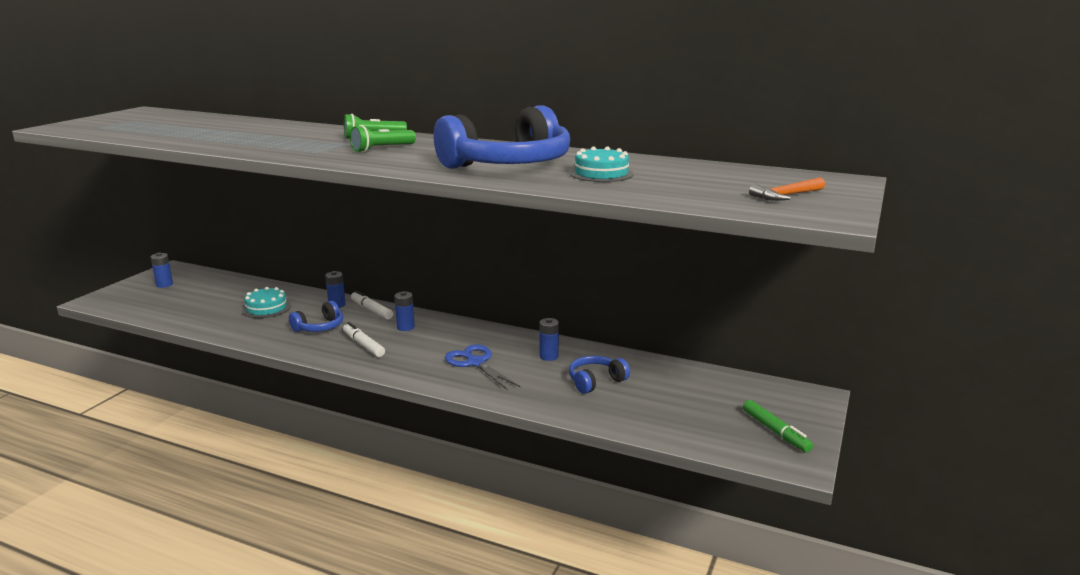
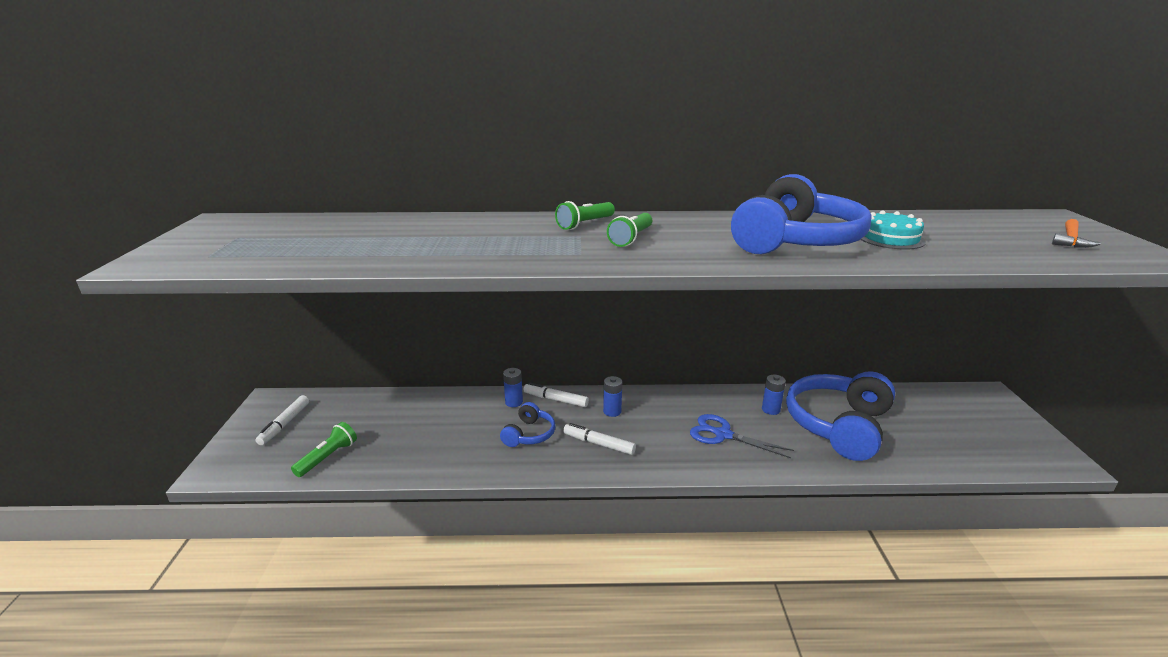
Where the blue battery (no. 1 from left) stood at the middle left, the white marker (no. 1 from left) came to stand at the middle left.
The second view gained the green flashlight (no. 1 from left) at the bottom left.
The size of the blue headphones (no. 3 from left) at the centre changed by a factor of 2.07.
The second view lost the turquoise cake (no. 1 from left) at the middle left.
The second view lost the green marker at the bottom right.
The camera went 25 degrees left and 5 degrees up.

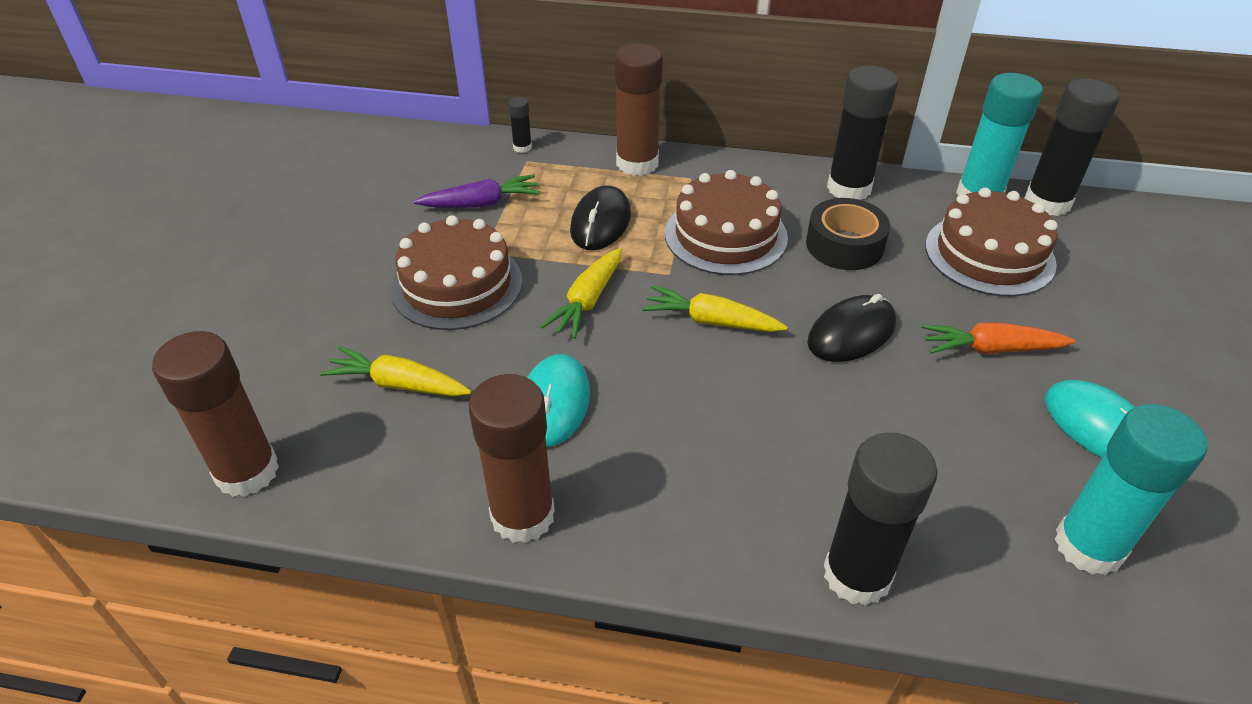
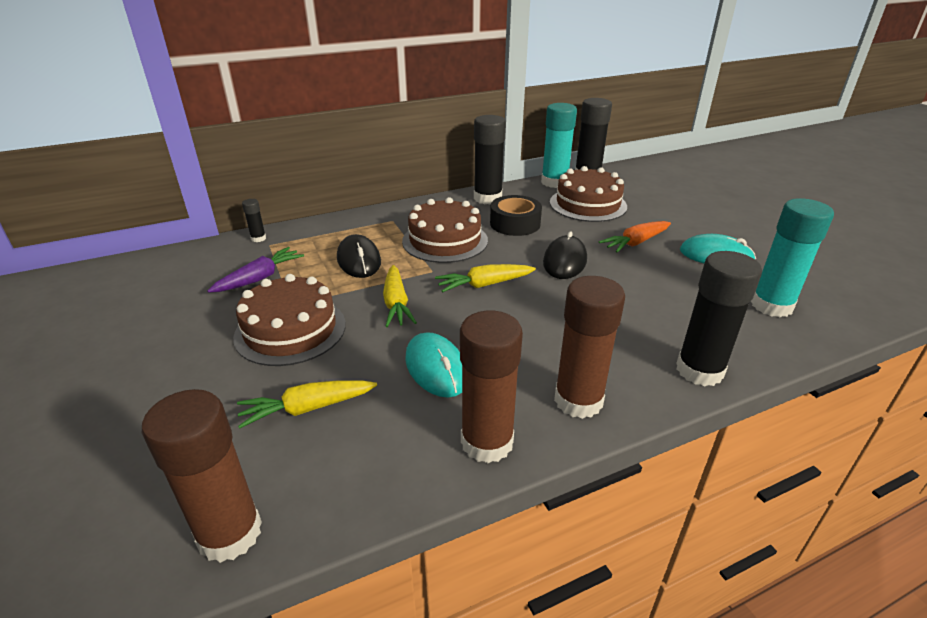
The brown glue stick (no. 3 from left) ended up elsewhere, having gone from the top centre to the centre.
The camera went 35 degrees left and 10 degrees down.

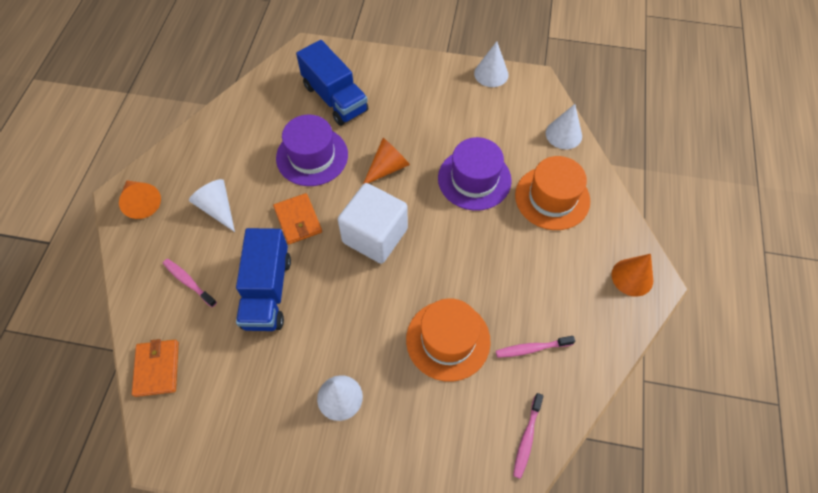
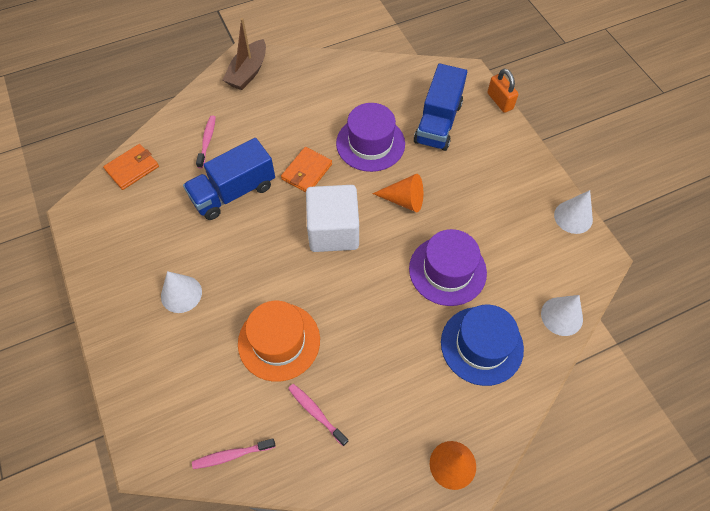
Where the orange cone (no. 1 from left) stood at the middle left, the brown boat came to stand at the top centre.
What was the orange hat (no. 2 from left) at the middle right turned into the blue hat at the bottom right.
The second view gained the orange padlock at the top right.
The second view lost the white cone (no. 1 from left) at the middle left.
The camera went 55 degrees right and 0 degrees up.

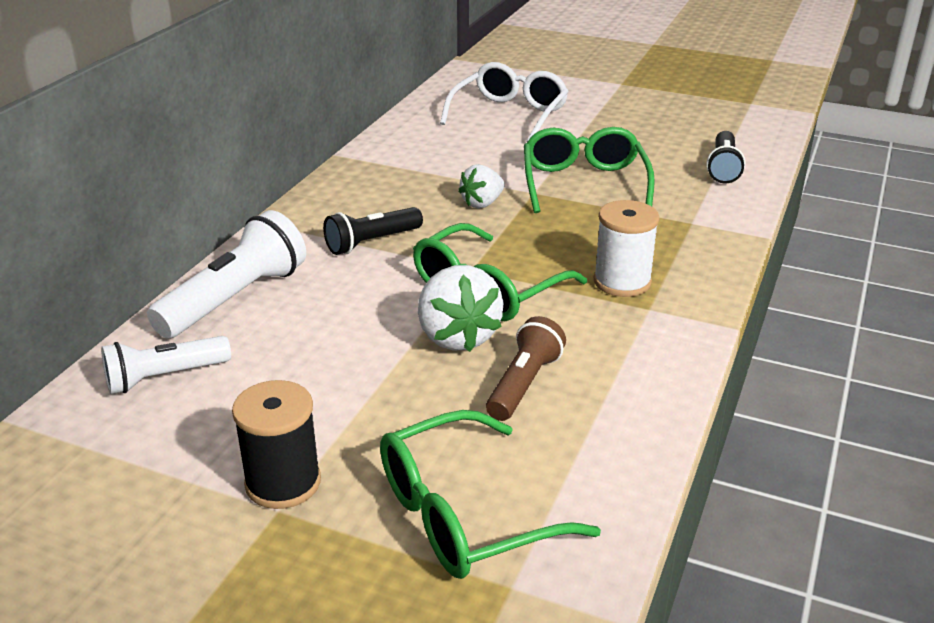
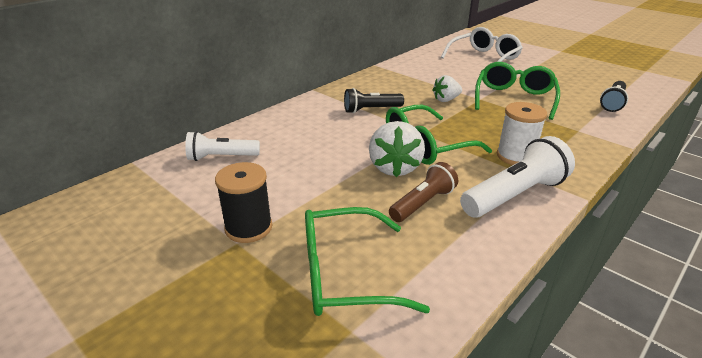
The white flashlight (no. 2 from left) ended up elsewhere, having gone from the middle left to the middle right.
The camera went 20 degrees right and 0 degrees up.

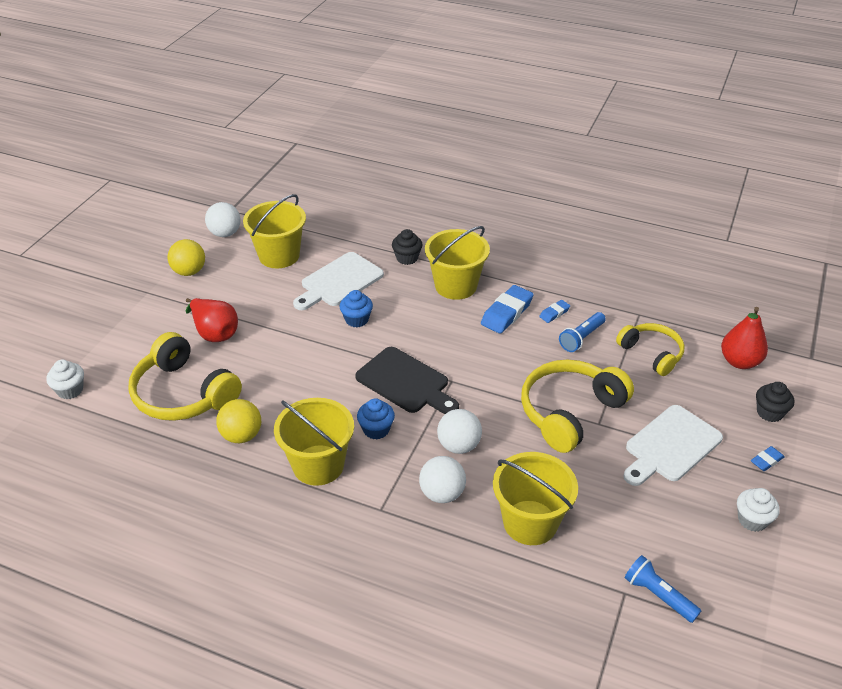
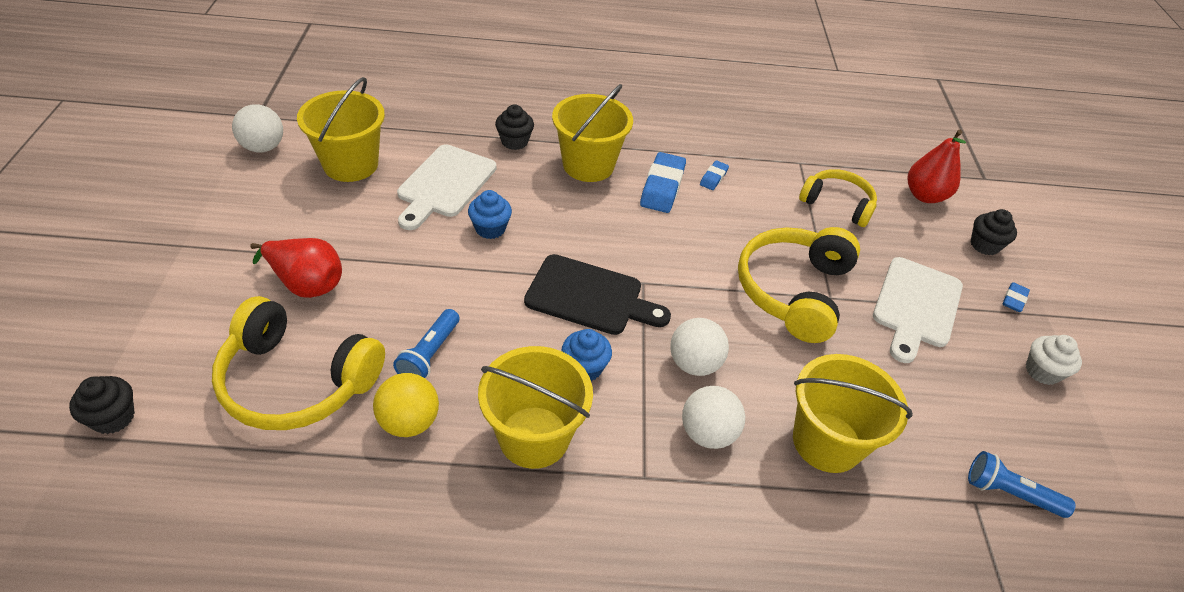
What was the white cupcake (no. 1 from left) at the middle left turned into the black cupcake (no. 1 from left) at the bottom left.
The blue flashlight (no. 1 from left) ended up elsewhere, having gone from the middle right to the centre.
The second view lost the yellow ball (no. 1 from left) at the middle left.
The camera went 25 degrees left and 5 degrees up.

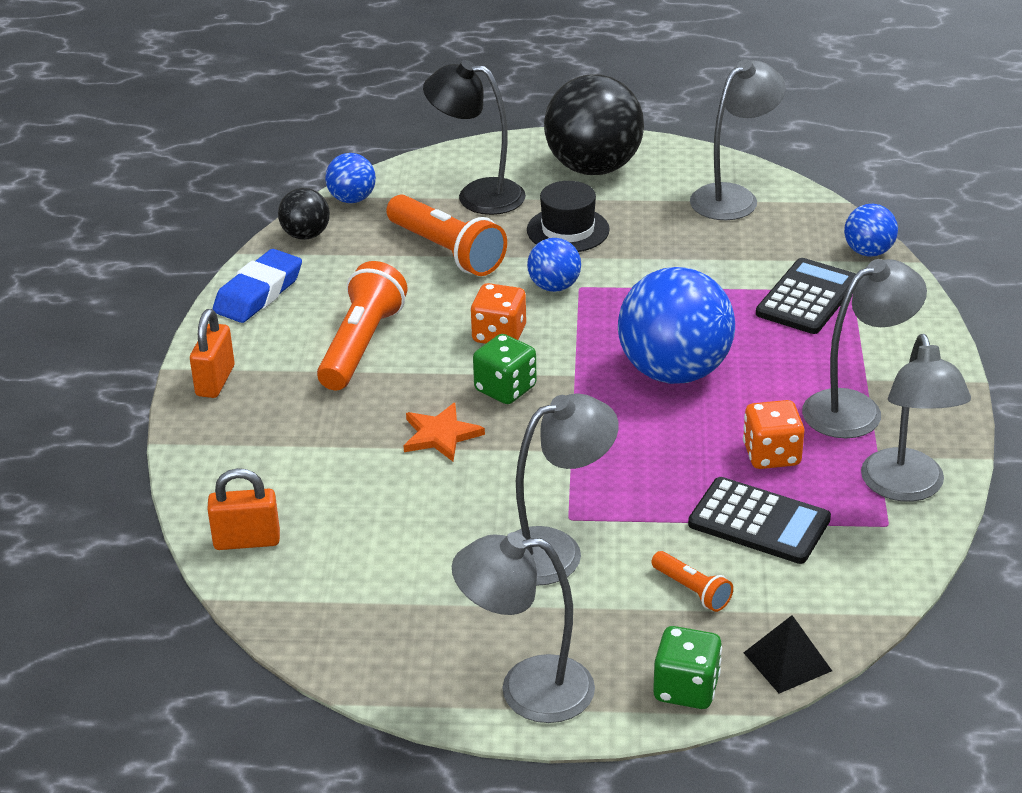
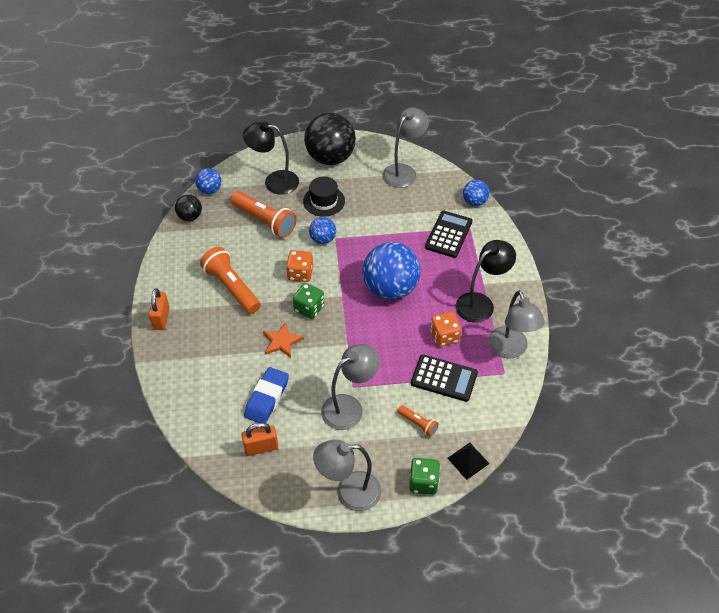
The orange flashlight (no. 1 from left) at the centre ended up facing another way, 45 degrees counterclockwise from before.
The orange padlock (no. 2 from left) ended up elsewhere, having gone from the middle left to the bottom centre.
The blue eraser ended up elsewhere, having gone from the middle left to the centre.
What was the grey lamp (no. 4 from left) at the middle right turned into the black lamp (no. 2 from left) at the middle right.
The camera went 10 degrees left and 15 degrees up.

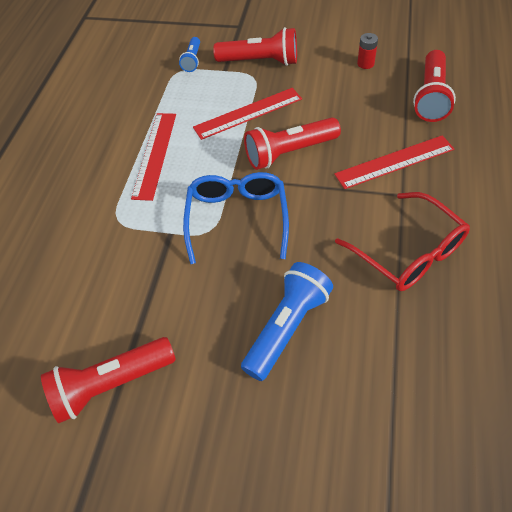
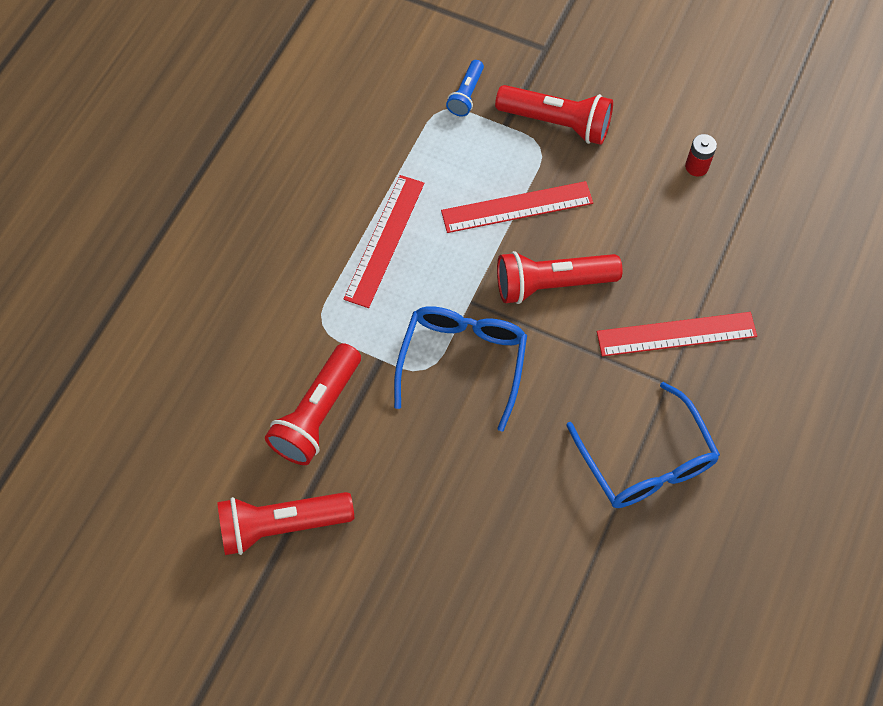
The red flashlight (no. 4 from left in the first image) ended up elsewhere, having gone from the top right to the centre.
What was the red glasses at the middle right turned into the blue glasses (no. 2 from left) at the middle right.
The second view lost the blue flashlight (no. 2 from left) at the centre.
The camera went 10 degrees right and 10 degrees up.

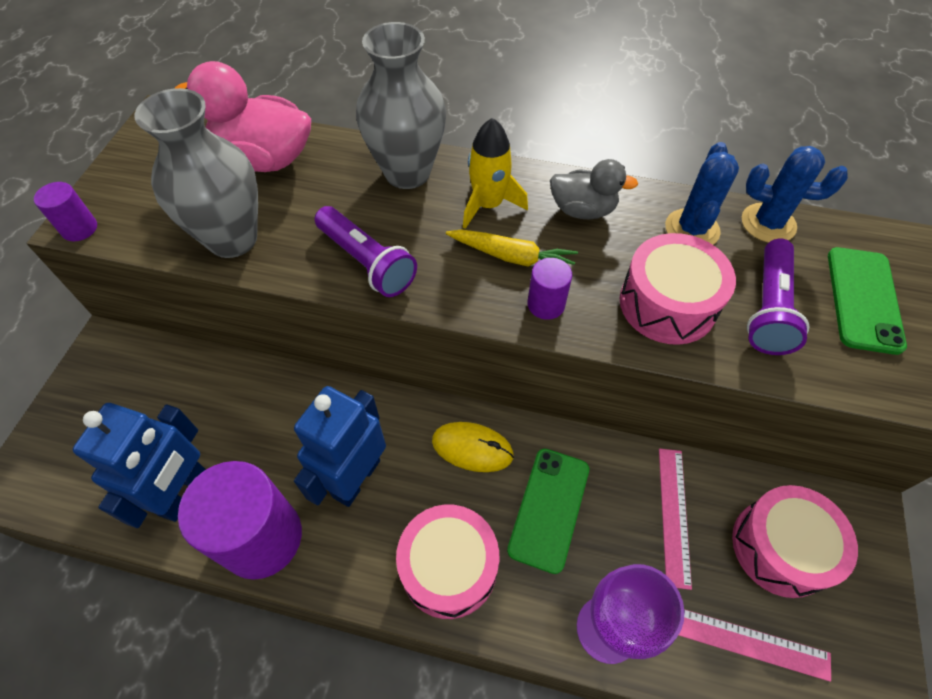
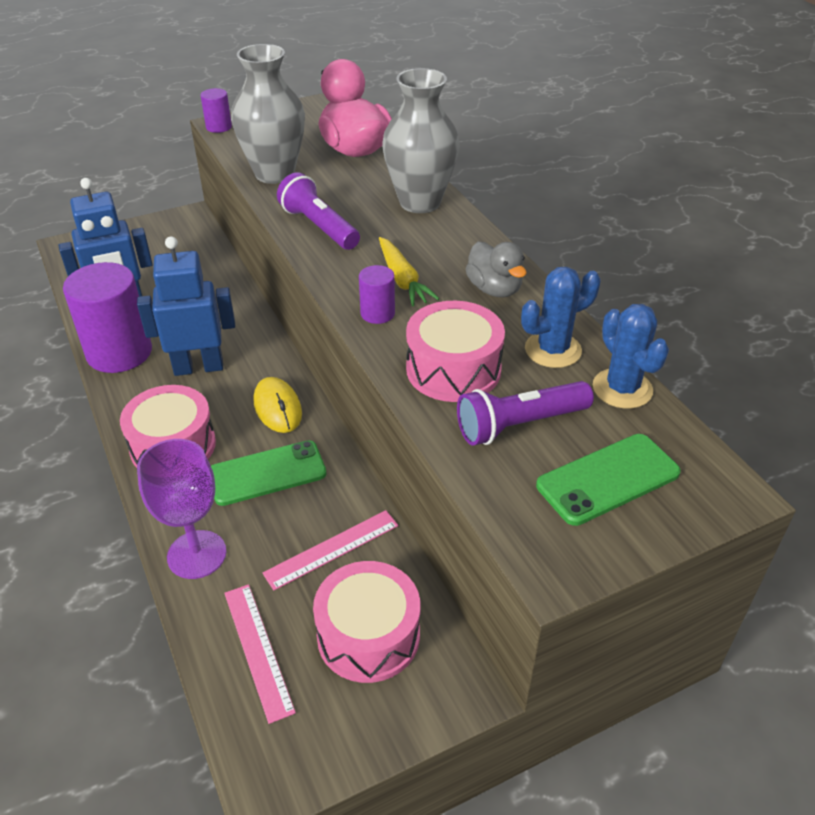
The purple flashlight (no. 1 from left) at the centre ended up facing another way, 135 degrees clockwise from before.
The second view lost the yellow rocket at the top centre.
The camera went 50 degrees right and 15 degrees down.

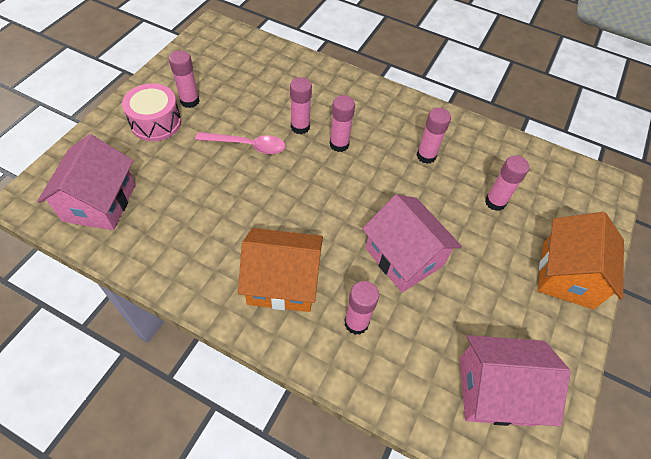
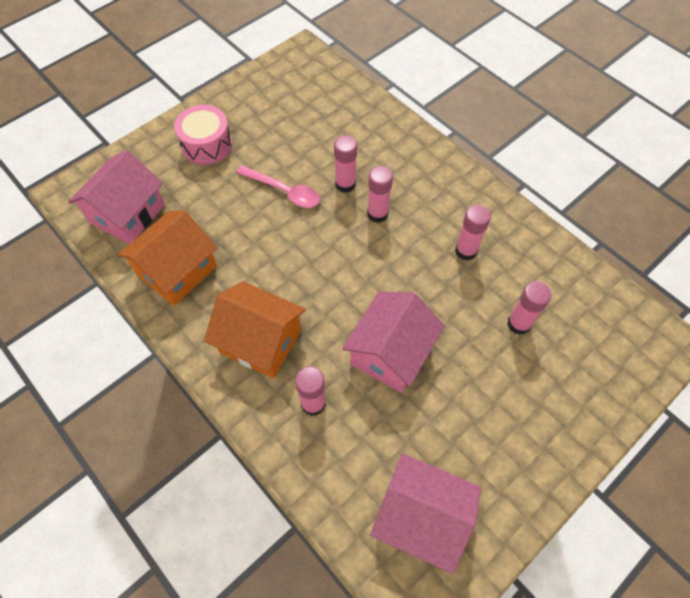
The orange house (no. 2 from left in the first image) ended up elsewhere, having gone from the middle right to the middle left.
The pink house (no. 2 from left) at the centre ended up facing another way, 45 degrees clockwise from before.
The second view lost the pink glue stick (no. 1 from left) at the top left.
The camera went 25 degrees right and 5 degrees up.

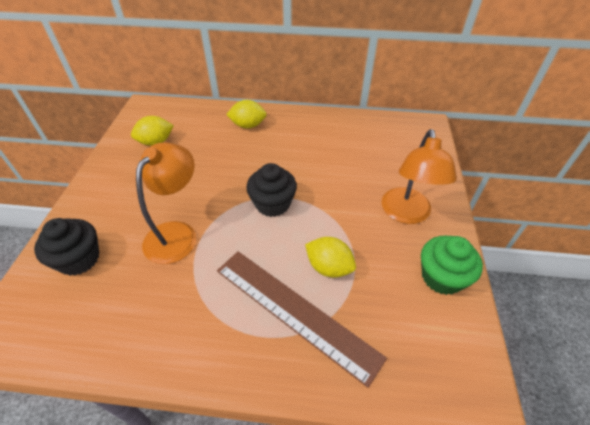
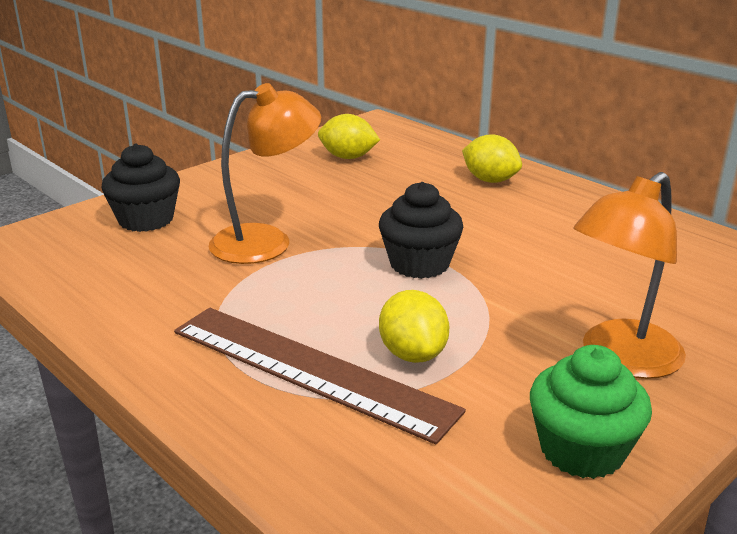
The brown ruler at the bottom centre ended up facing another way, 45 degrees counterclockwise from before.
The camera went 40 degrees right and 20 degrees down.

